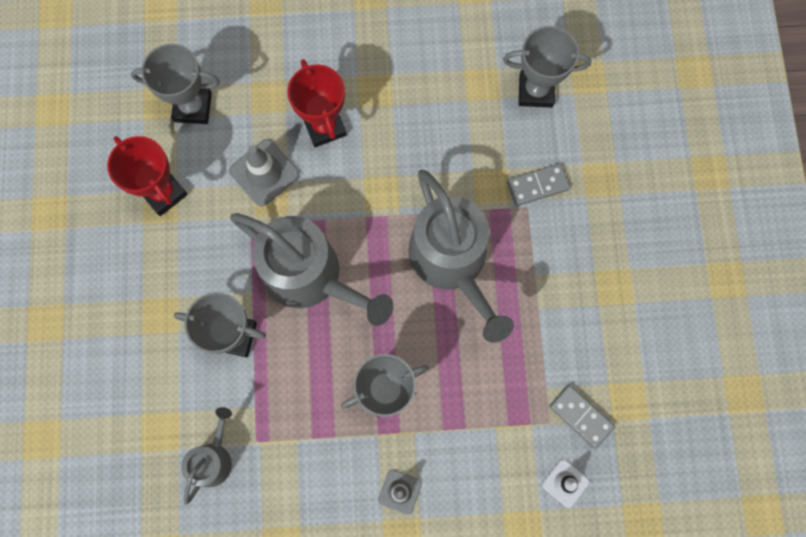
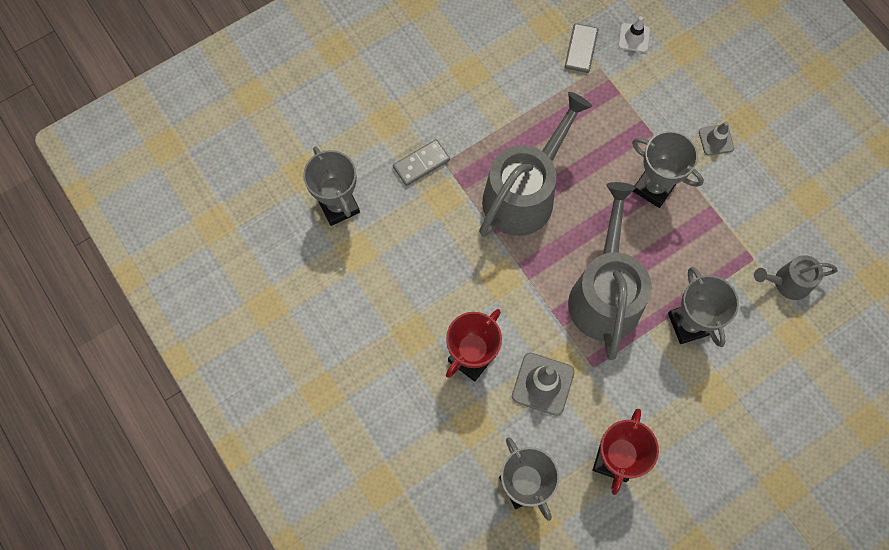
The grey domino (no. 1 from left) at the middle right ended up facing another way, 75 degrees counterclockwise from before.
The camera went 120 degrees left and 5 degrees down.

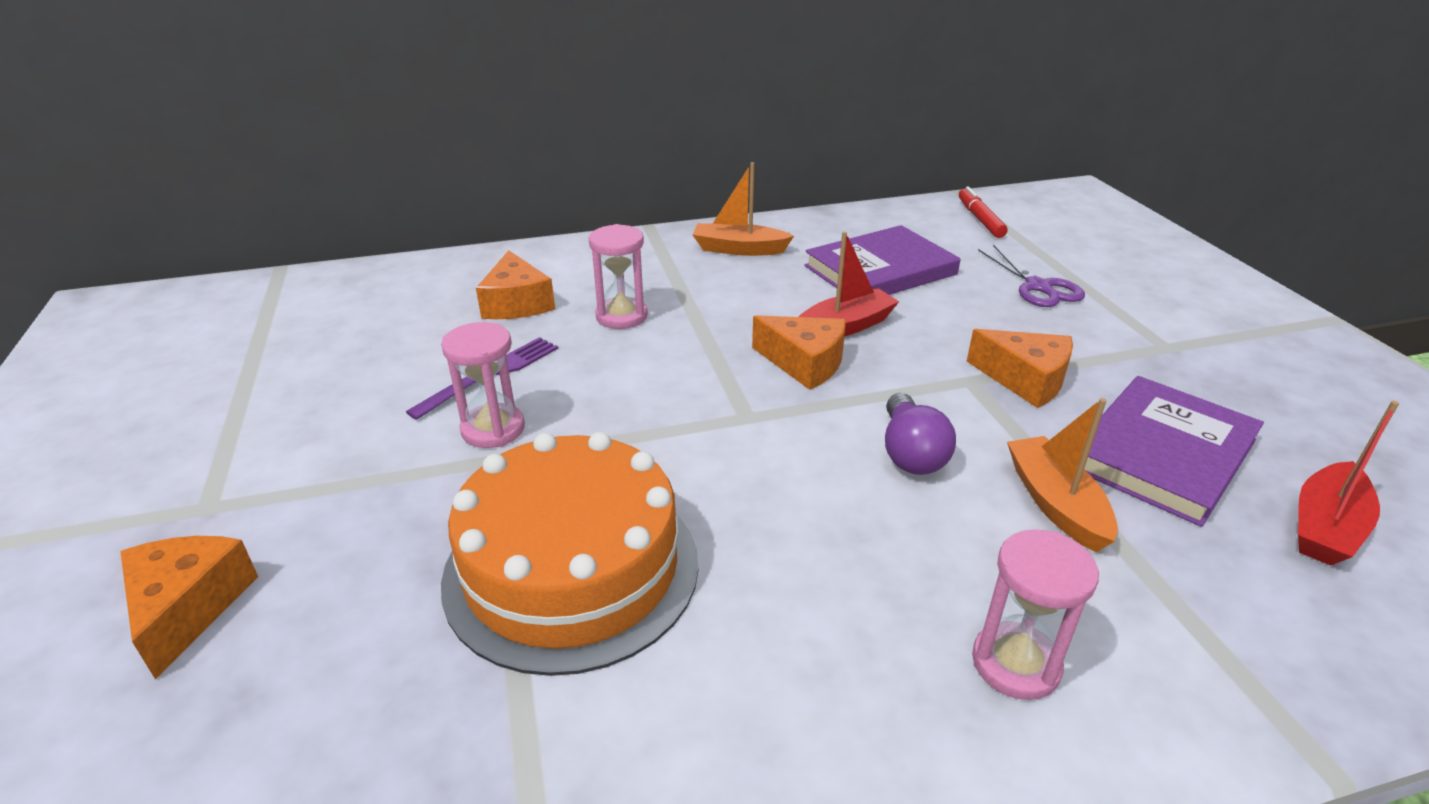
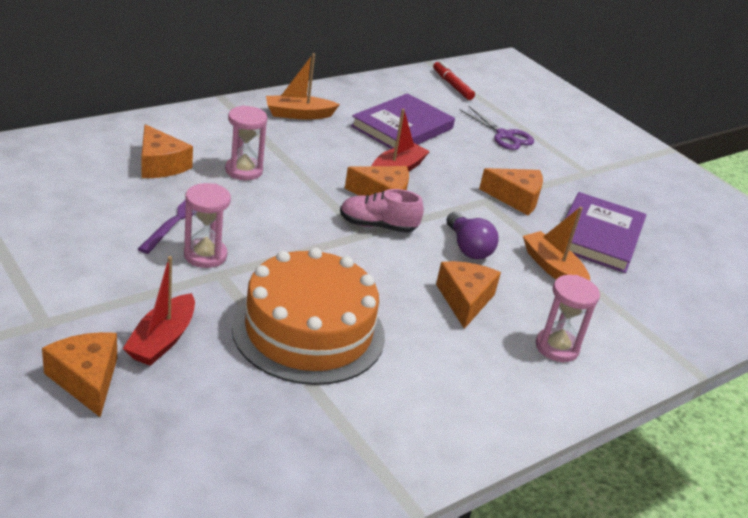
The red boat (no. 2 from left in the first image) ended up elsewhere, having gone from the middle right to the middle left.
The second view gained the pink shoe at the centre.
The second view gained the orange cheese (no. 4 from left) at the centre.
The camera went 25 degrees left and 0 degrees up.

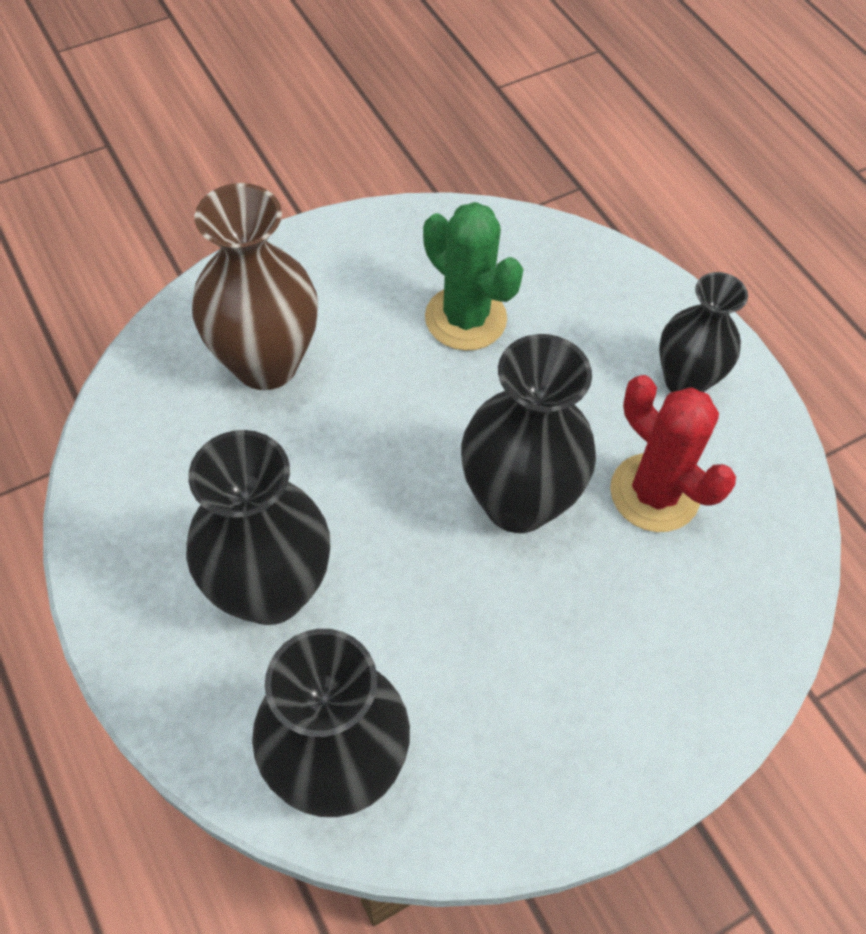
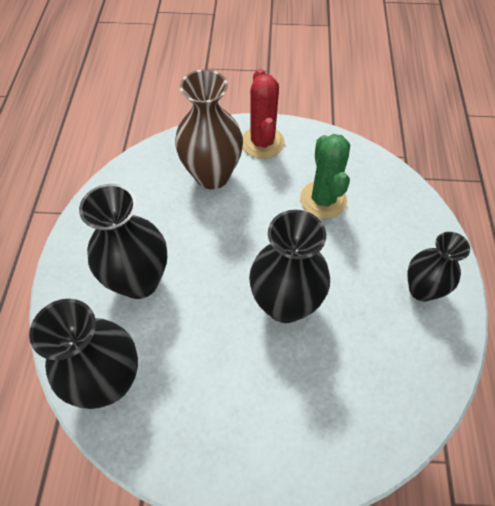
The red cactus ended up elsewhere, having gone from the middle right to the top centre.
The camera went 35 degrees right and 0 degrees up.

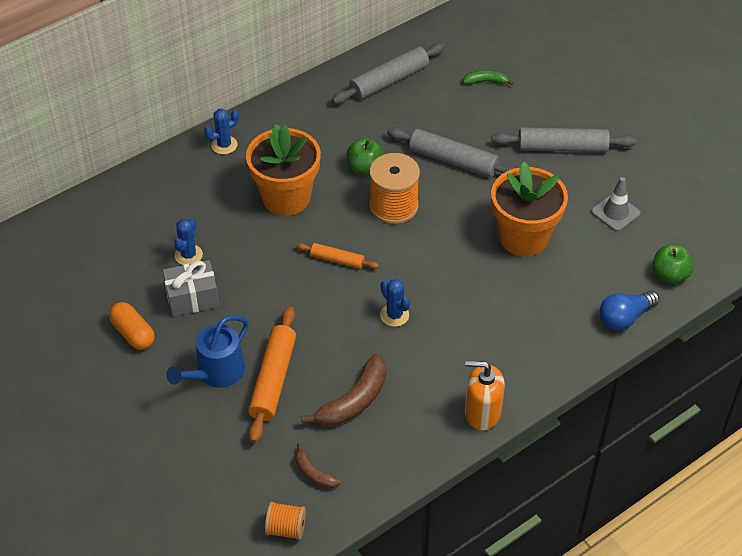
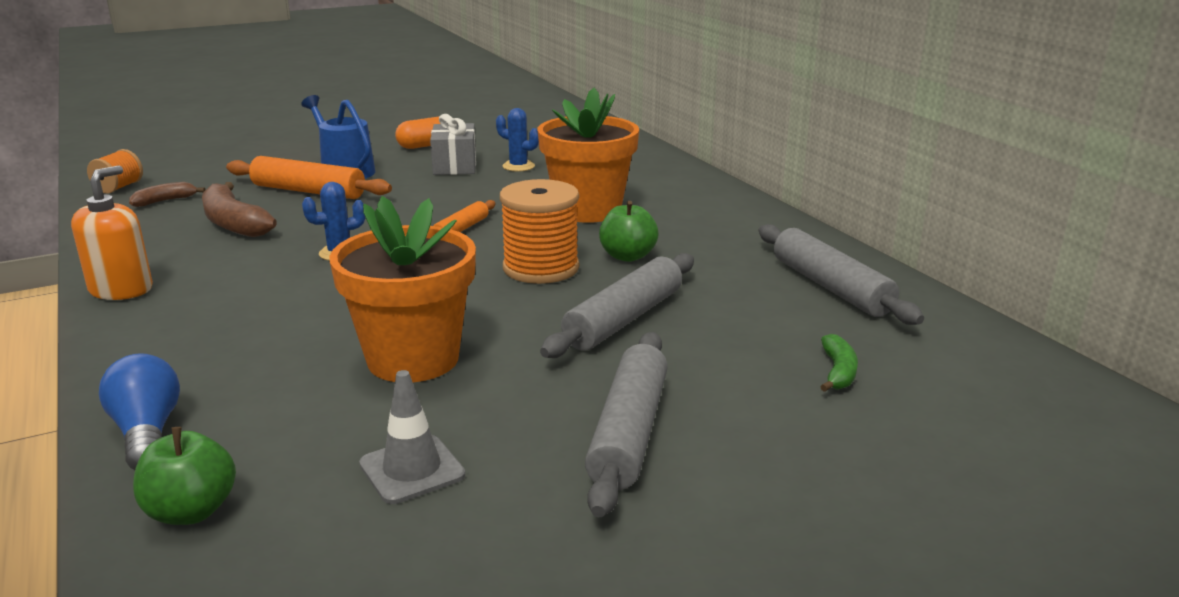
The second view lost the blue cactus (no. 2 from left) at the top left.
The camera went 100 degrees right and 25 degrees down.

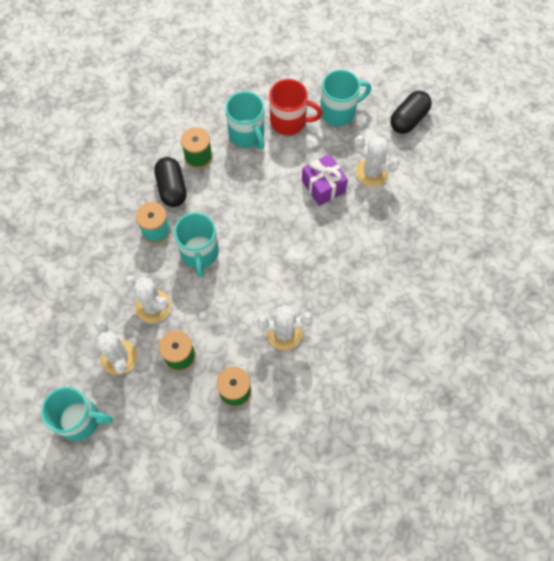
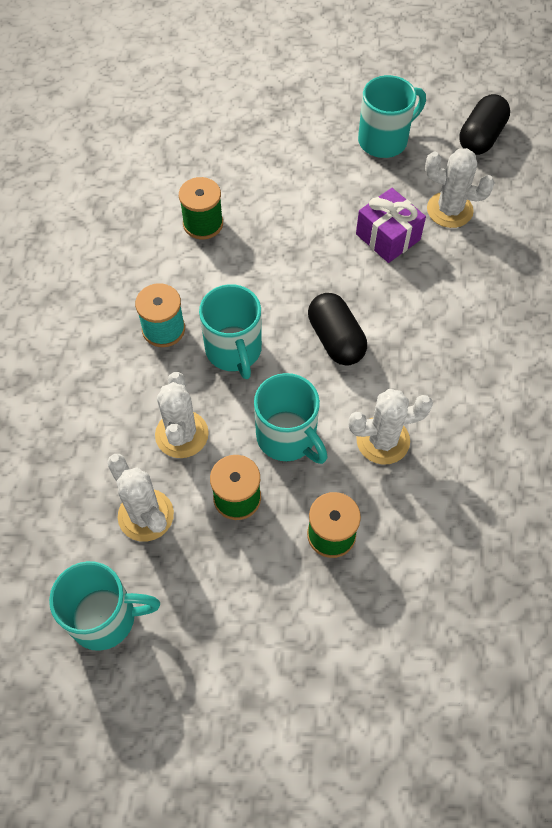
The white cactus (no. 2 from left) at the middle left ended up facing another way, 60 degrees clockwise from before.
The turquoise mug (no. 3 from left) ended up elsewhere, having gone from the top centre to the centre.
The black capsule (no. 1 from left) ended up elsewhere, having gone from the top left to the centre.
The second view lost the red mug at the top centre.
The camera went 10 degrees left and 5 degrees down.

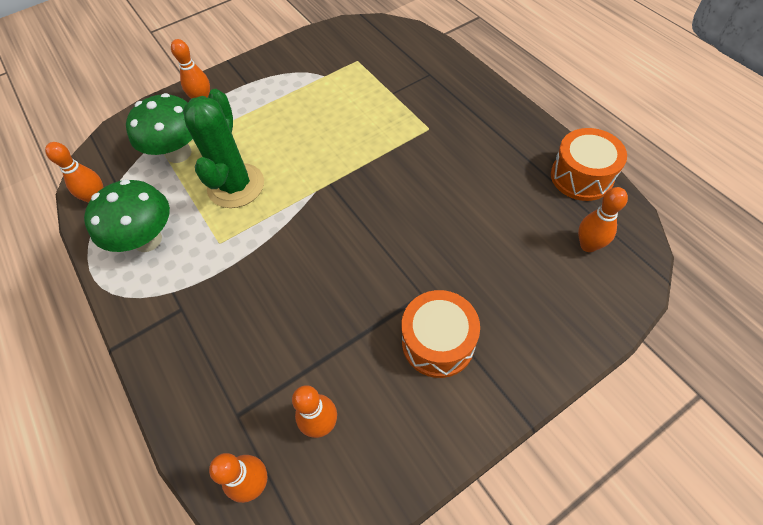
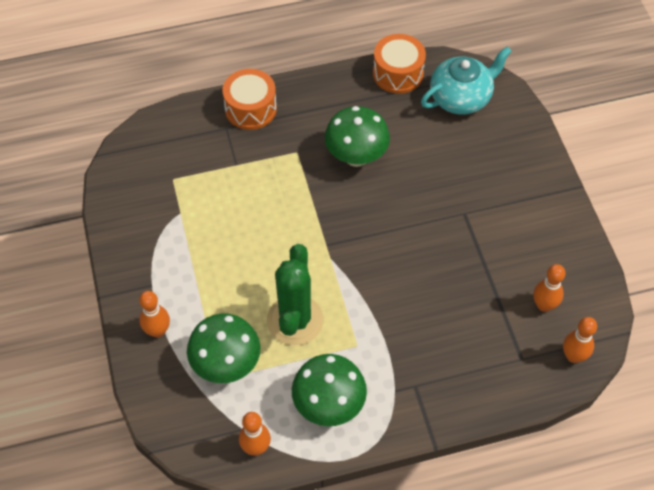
The orange drum (no. 1 from left) ended up elsewhere, having gone from the centre to the top centre.
The green cactus at the top left ended up facing another way, 75 degrees clockwise from before.
The second view gained the green mushroom (no. 3 from left) at the top centre.
Where the orange bowling pin (no. 5 from left) stood at the middle right, the turquoise teapot came to stand at the top right.
The camera went 75 degrees left and 0 degrees up.

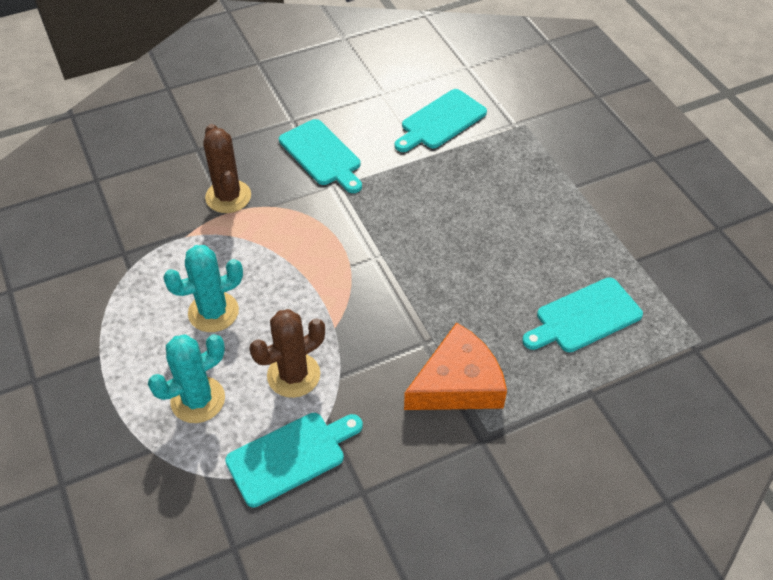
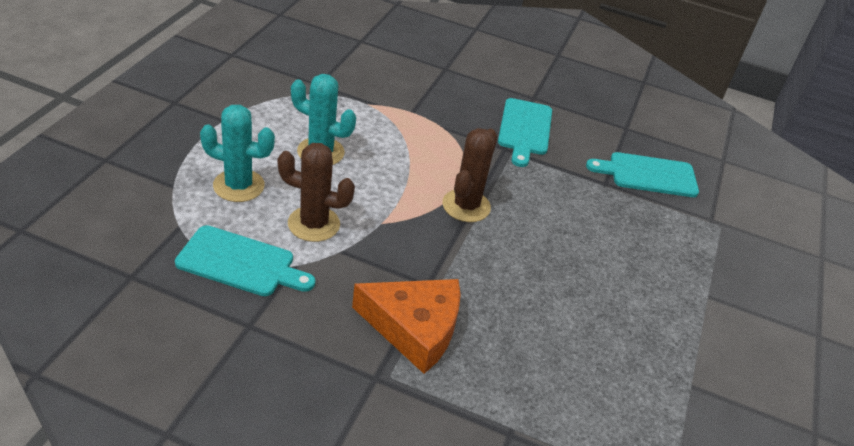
The brown cactus (no. 1 from left in the first image) ended up elsewhere, having gone from the top left to the centre.
The second view lost the turquoise cutting board (no. 4 from left) at the middle right.
The camera went 40 degrees right and 10 degrees down.

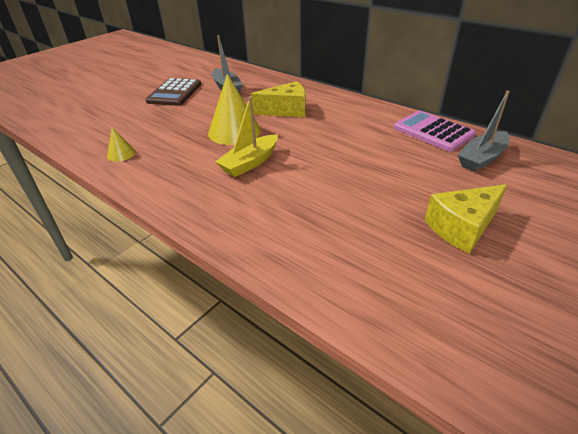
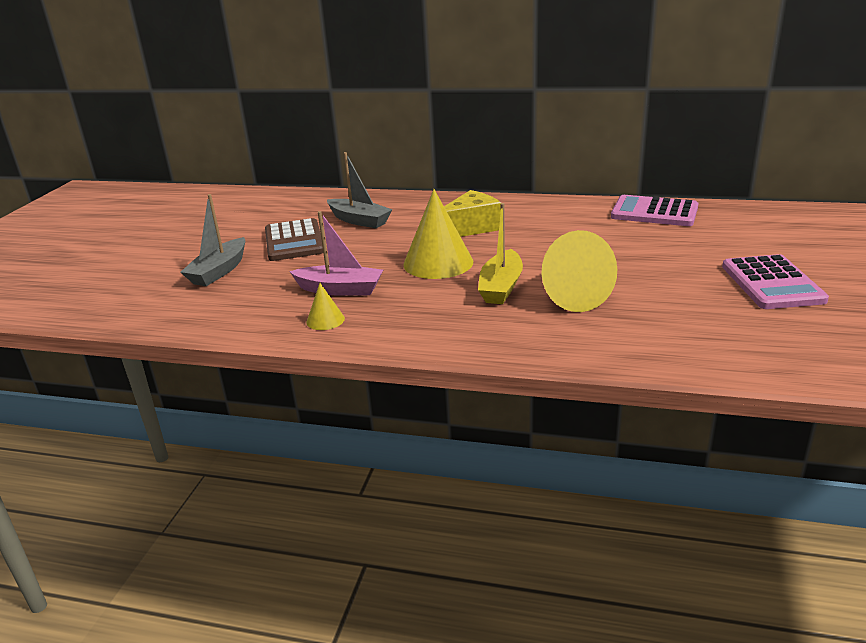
The grey boat (no. 2 from left in the first image) ended up elsewhere, having gone from the top right to the middle left.
The second view gained the pink boat at the centre.
The second view gained the yellow cone (no. 3 from left) at the middle right.
Where the yellow cheese (no. 2 from left) stood at the middle right, the pink calculator (no. 2 from left) came to stand at the middle right.
The camera went 25 degrees left and 10 degrees down.

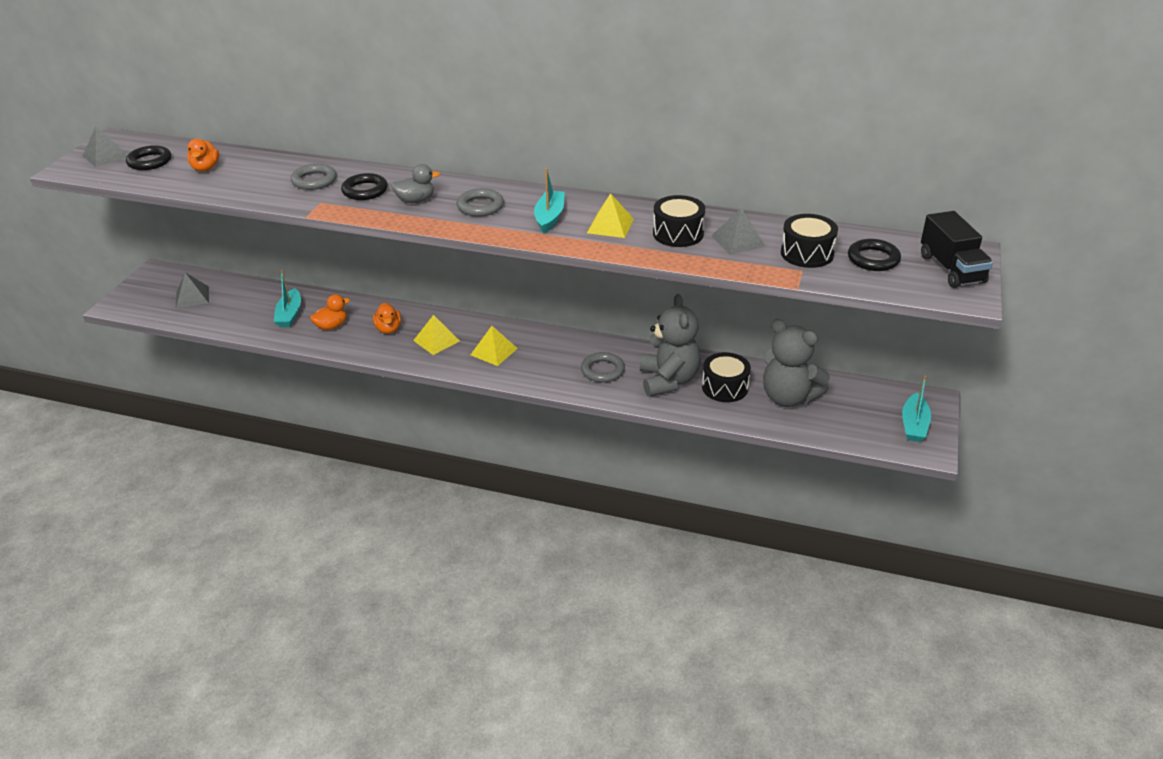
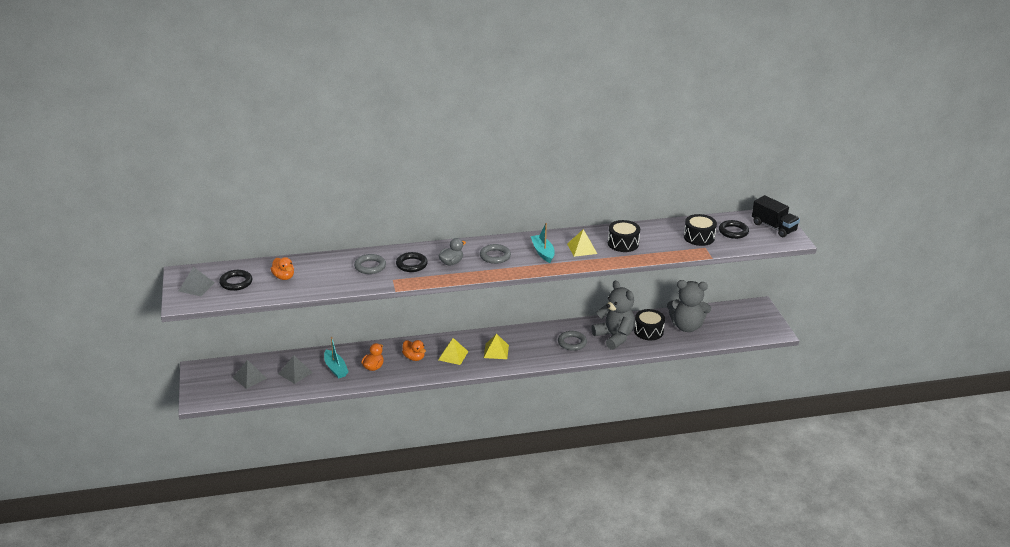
The grey pyramid (no. 3 from left) ended up elsewhere, having gone from the top centre to the bottom left.
The second view lost the turquoise boat (no. 3 from left) at the middle right.
The camera went 30 degrees left and 5 degrees down.

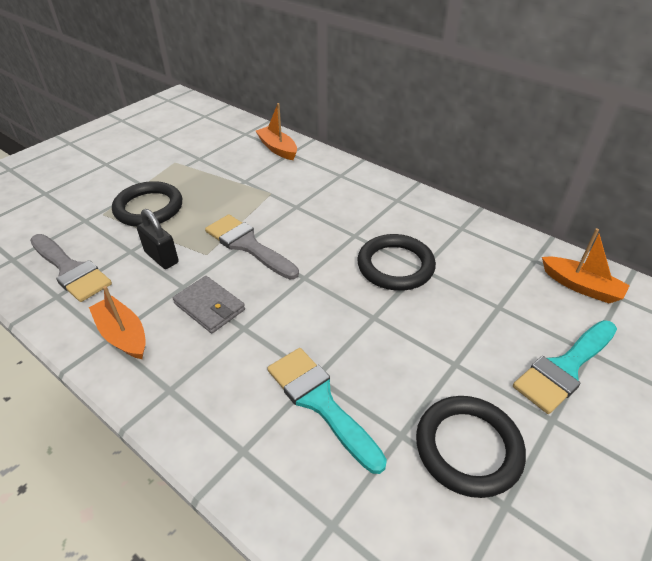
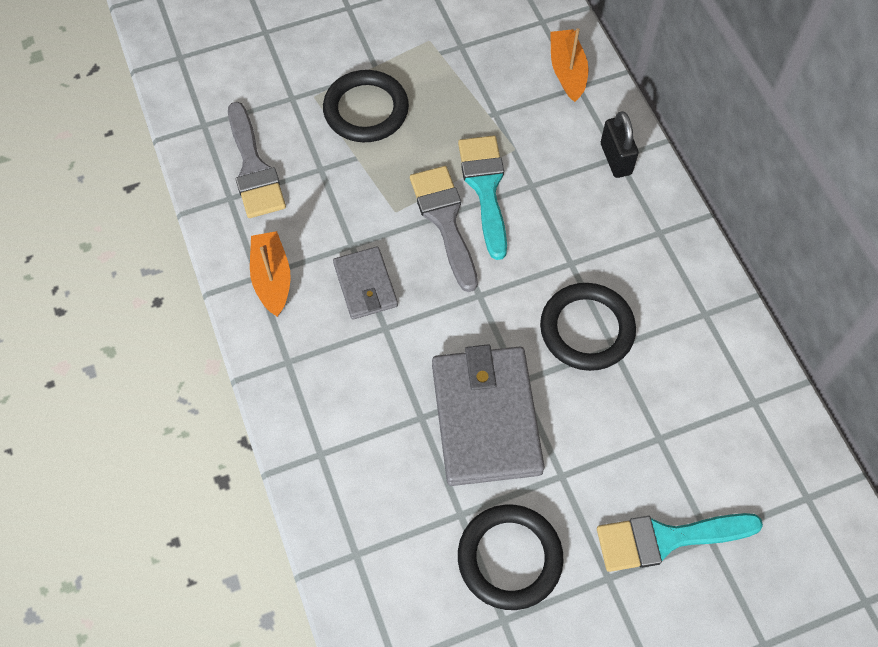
The second view gained the grey wallet (no. 2 from left) at the centre.
The turquoise brush (no. 1 from left) ended up elsewhere, having gone from the bottom centre to the top centre.
The black padlock ended up elsewhere, having gone from the middle left to the top right.
The second view lost the orange boat (no. 3 from left) at the middle right.
The camera went 30 degrees right and 20 degrees up.

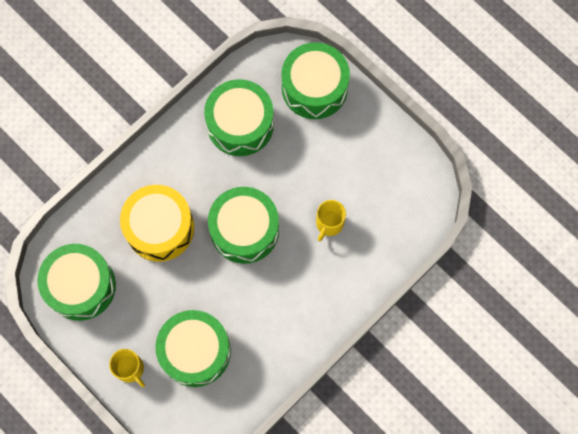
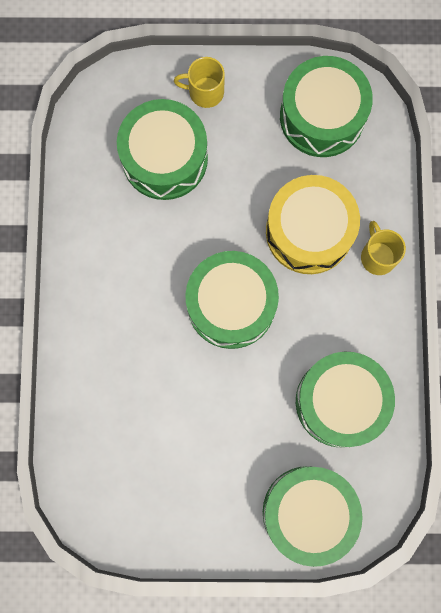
The yellow mug (no. 2 from left) ended up elsewhere, having gone from the centre to the middle right.
The camera went 135 degrees right and 5 degrees up.

